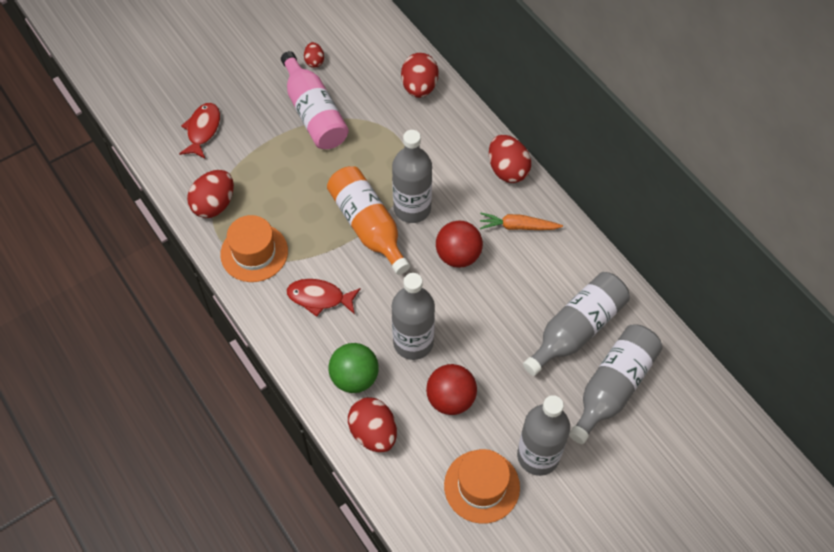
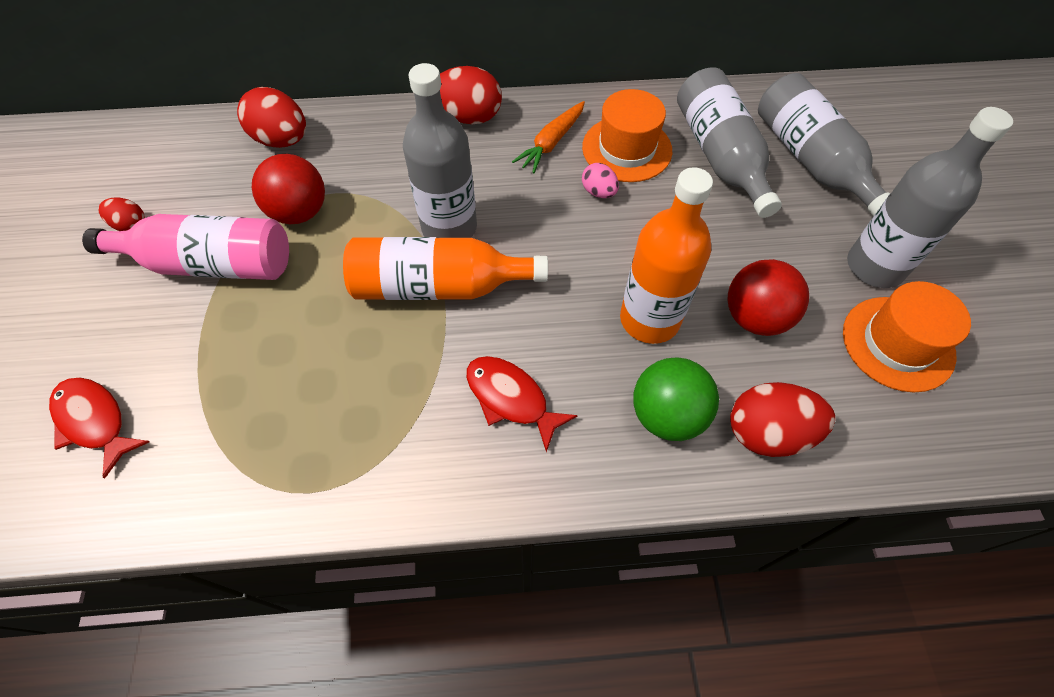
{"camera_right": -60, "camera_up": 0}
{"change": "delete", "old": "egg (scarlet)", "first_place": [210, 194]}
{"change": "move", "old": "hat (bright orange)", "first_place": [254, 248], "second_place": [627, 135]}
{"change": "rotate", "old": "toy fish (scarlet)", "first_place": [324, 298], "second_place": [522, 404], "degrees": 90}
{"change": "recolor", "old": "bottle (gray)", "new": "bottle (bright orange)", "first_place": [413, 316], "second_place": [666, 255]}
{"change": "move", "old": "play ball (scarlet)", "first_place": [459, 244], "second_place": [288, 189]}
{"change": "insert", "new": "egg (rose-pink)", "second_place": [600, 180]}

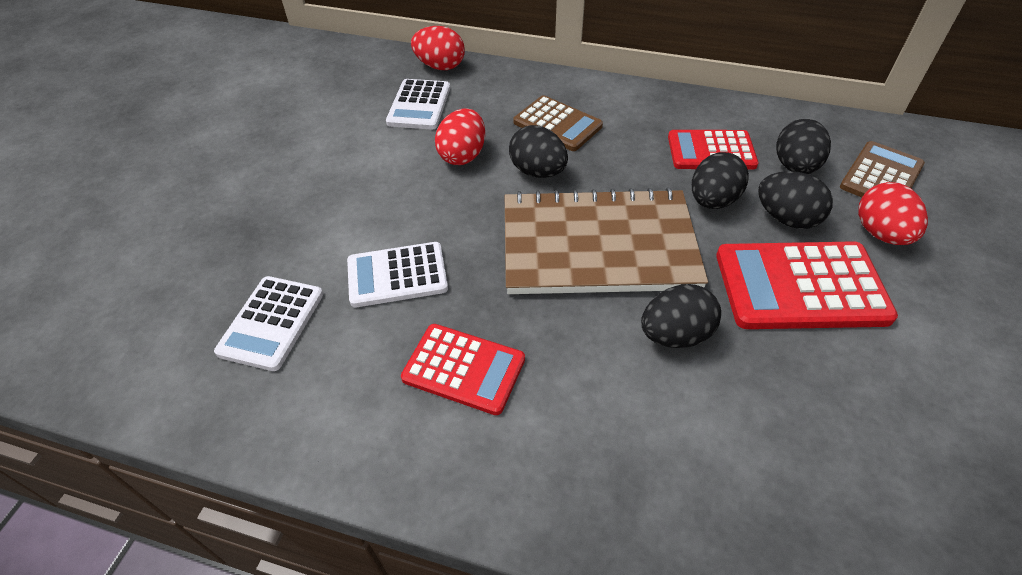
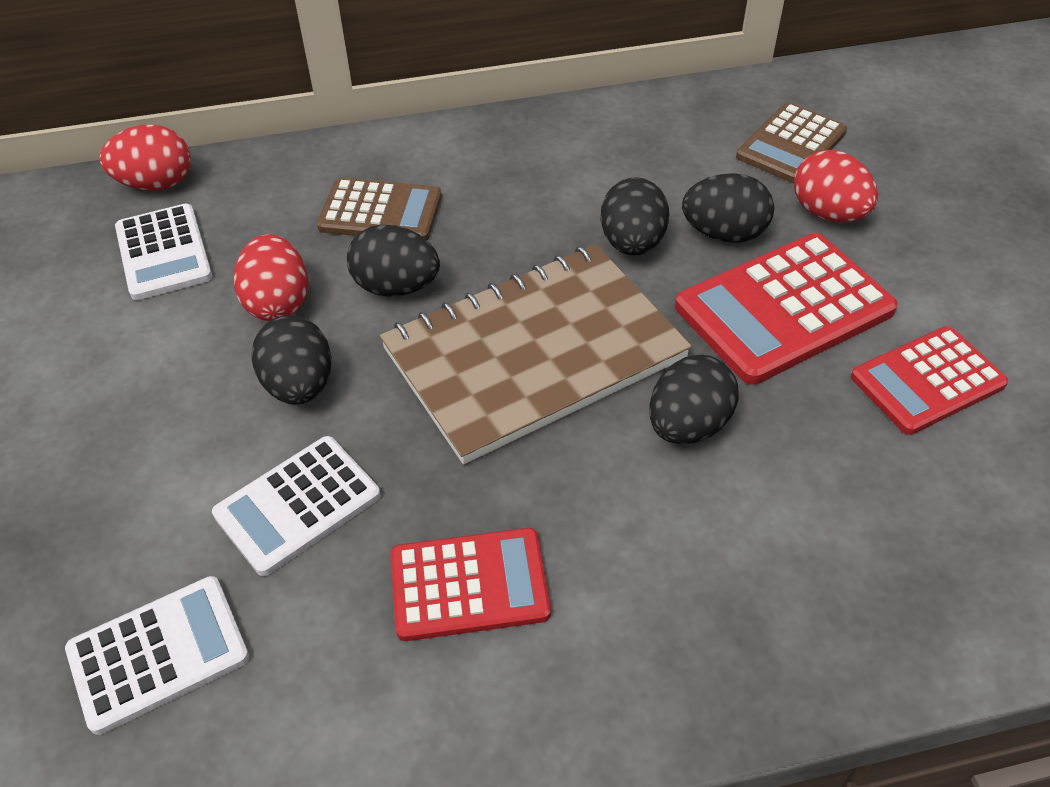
{"camera_right": -30, "camera_up": 0}
{"change": "rotate", "old": "calculator (pure white)", "first_place": [268, 323], "second_place": [157, 655], "degrees": -105}
{"change": "move", "old": "calculator (scarlet)", "first_place": [713, 150], "second_place": [929, 380]}
{"change": "move", "old": "egg (jet-black)", "first_place": [803, 146], "second_place": [291, 360]}
{"change": "rotate", "old": "calculator (dark brown)", "first_place": [882, 169], "second_place": [791, 143], "degrees": -150}

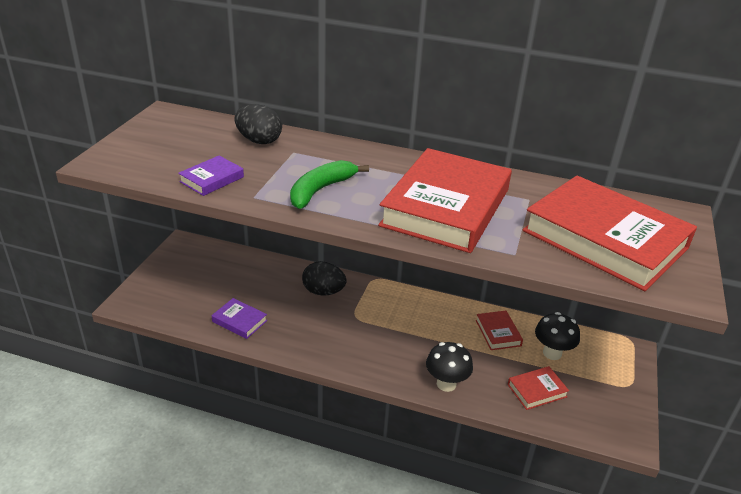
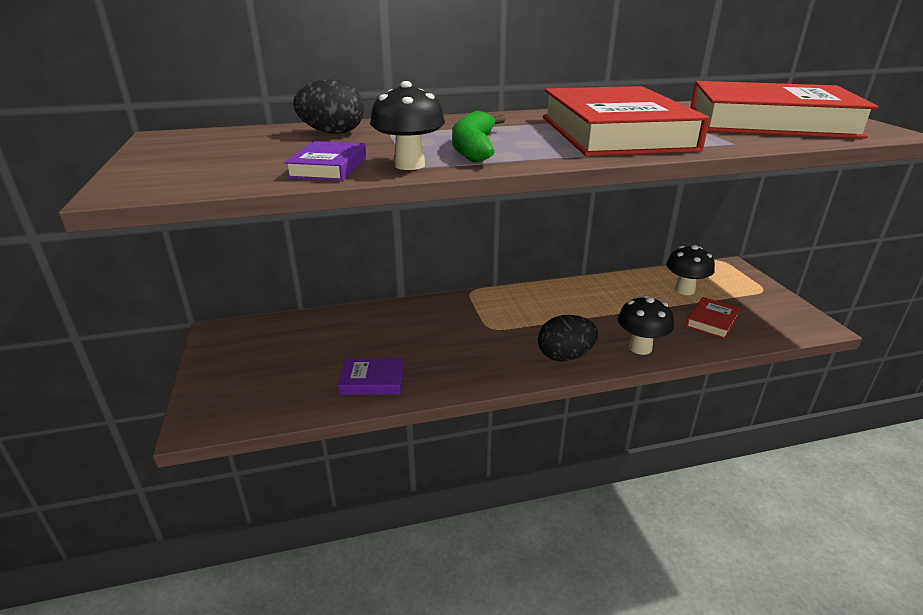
{"camera_right": -30, "camera_up": -5}
{"change": "move", "old": "egg (jet-black)", "first_place": [324, 278], "second_place": [568, 338]}
{"change": "delete", "old": "book (scarlet)", "first_place": [499, 330]}
{"change": "insert", "new": "mushroom (jet-black)", "second_place": [407, 125]}

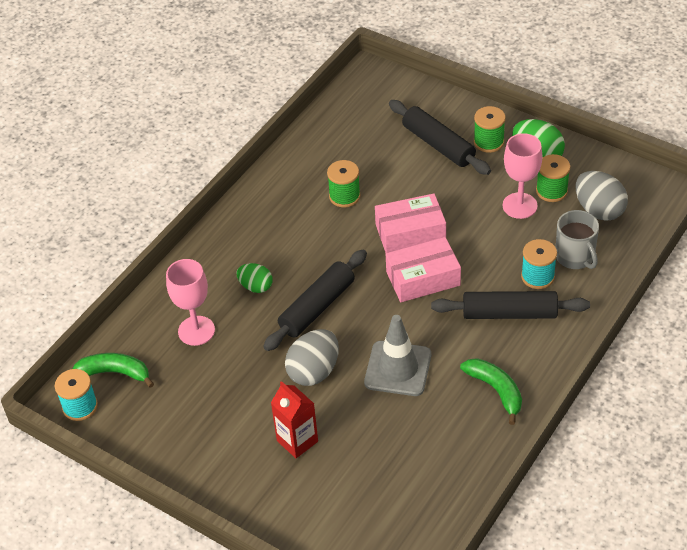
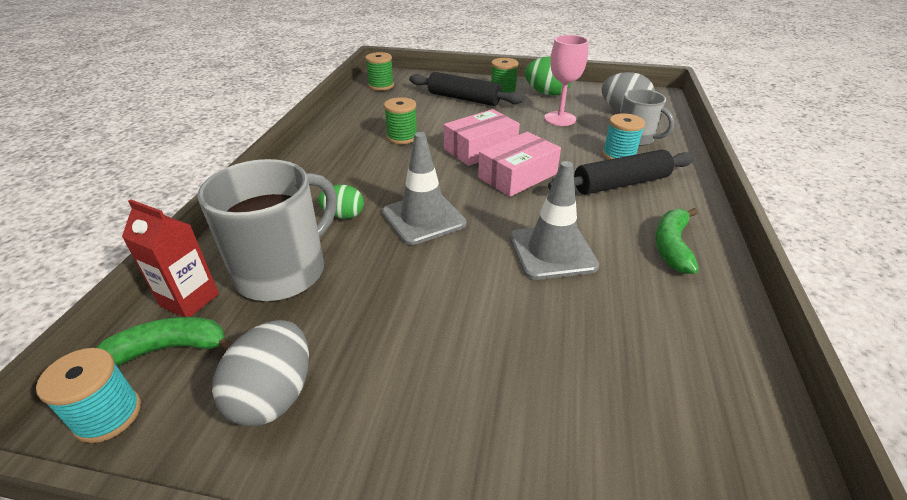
{"camera_right": -25, "camera_up": -10}
{"change": "replace", "old": "goblet (rose-pink)", "new": "mug (gray)", "first_place": [190, 302], "second_place": [267, 230]}
{"change": "replace", "old": "rolling pin (jet-black)", "new": "traffic cone (gray)", "first_place": [315, 300], "second_place": [424, 188]}
{"change": "move", "old": "carton (scarlet)", "first_place": [294, 419], "second_place": [170, 258]}
{"change": "move", "old": "egg (gray)", "first_place": [312, 357], "second_place": [260, 373]}
{"change": "rotate", "old": "banana fruit (emerald)", "first_place": [491, 391], "second_place": [677, 241], "degrees": -105}
{"change": "move", "old": "reel of thread (emerald)", "first_place": [553, 178], "second_place": [379, 71]}

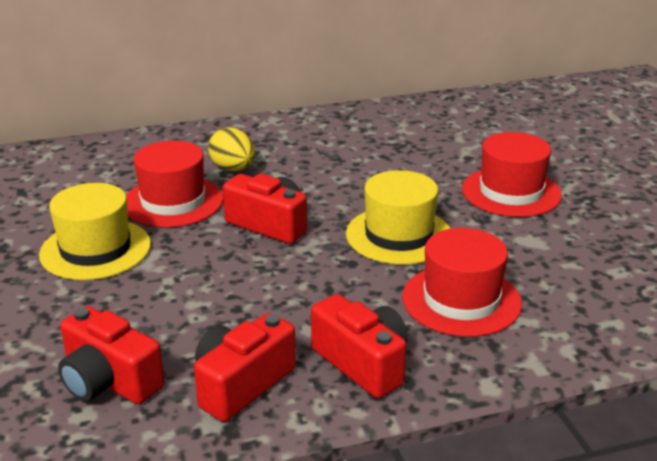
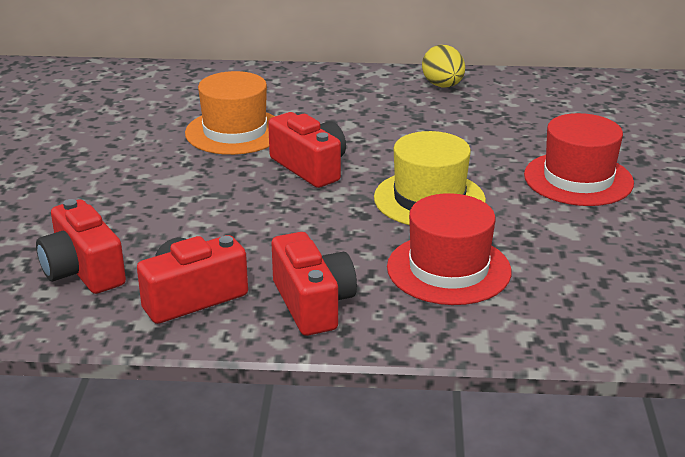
{"camera_right": 20, "camera_up": 0}
{"change": "delete", "old": "hat (yellow)", "first_place": [95, 231]}
{"change": "recolor", "old": "hat (scarlet)", "new": "hat (bright orange)", "first_place": [174, 184], "second_place": [230, 113]}
{"change": "move", "old": "egg (yellow)", "first_place": [231, 149], "second_place": [443, 66]}

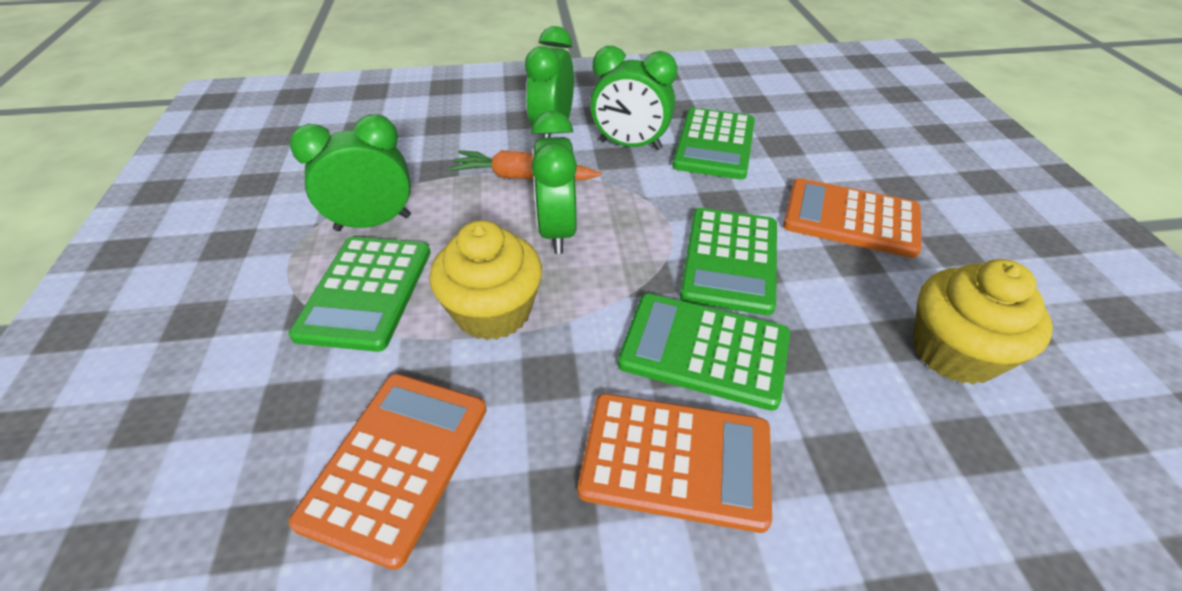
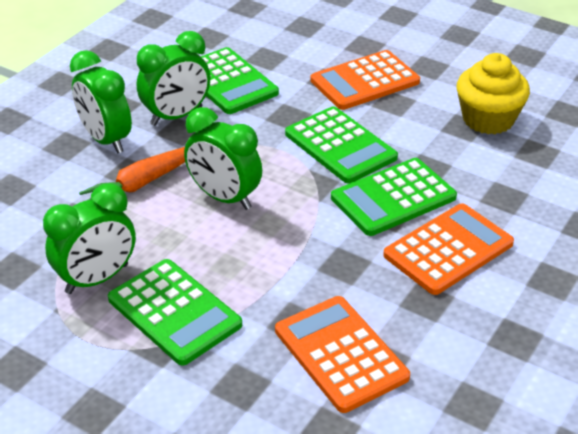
{"camera_right": -50, "camera_up": -5}
{"change": "rotate", "old": "alarm clock (emerald)", "first_place": [350, 172], "second_place": [89, 238], "degrees": -150}
{"change": "delete", "old": "muffin (yellow)", "first_place": [485, 280]}

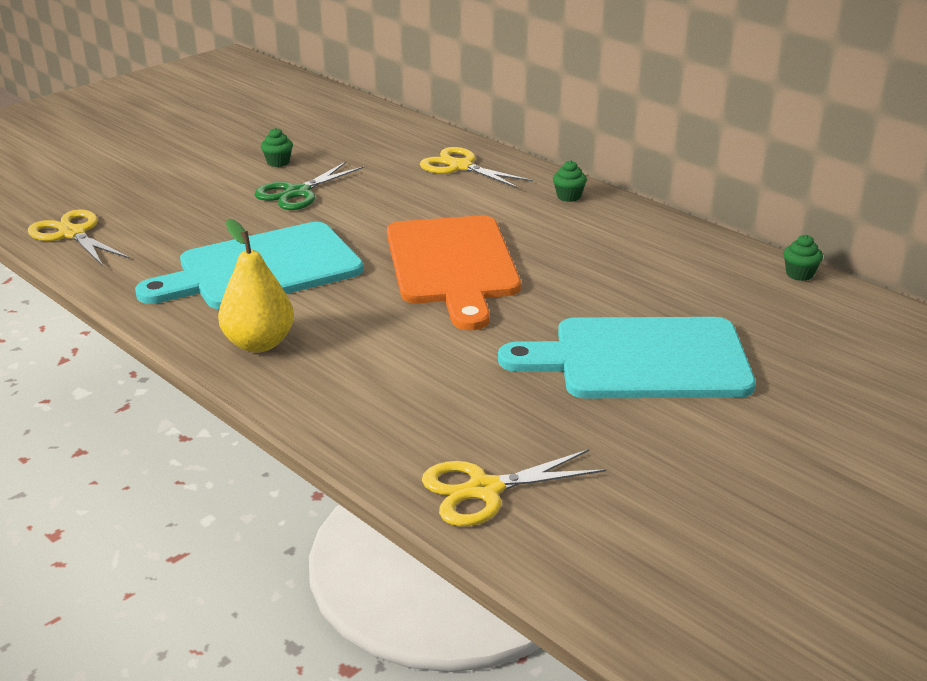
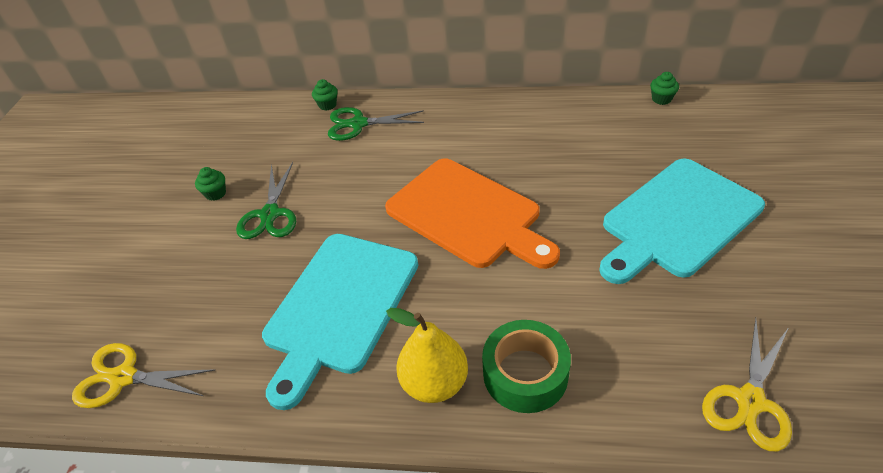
{"camera_right": -35, "camera_up": 15}
{"change": "recolor", "old": "shears (yellow)", "new": "shears (emerald)", "first_place": [476, 167], "second_place": [376, 124]}
{"change": "move", "old": "muffin (emerald)", "first_place": [570, 181], "second_place": [325, 95]}
{"change": "insert", "new": "roll of tape (emerald)", "second_place": [526, 366]}

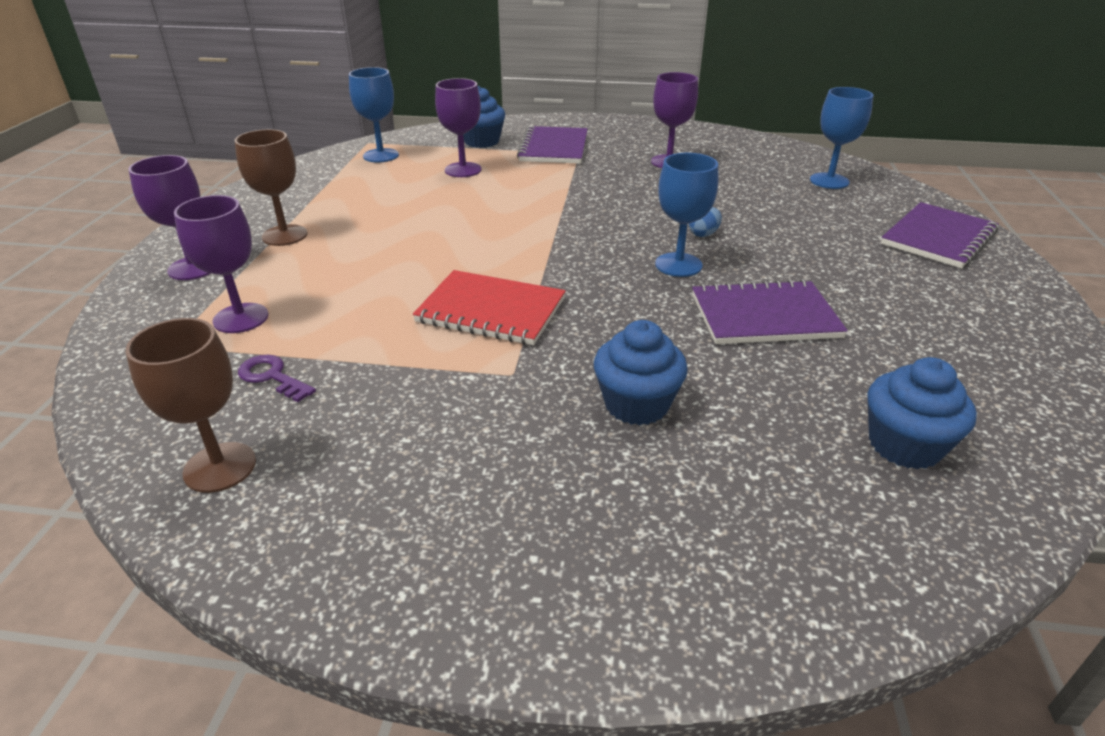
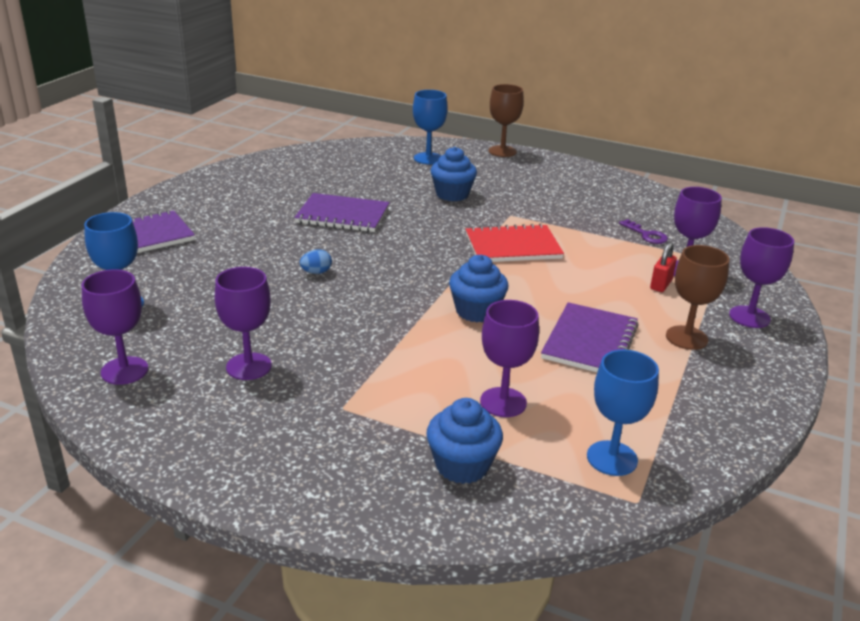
{"camera_right": -165, "camera_up": -5}
{"change": "move", "old": "goblet (dark brown)", "first_place": [191, 405], "second_place": [506, 120]}
{"change": "rotate", "old": "exercise book (scarlet)", "first_place": [489, 307], "second_place": [515, 242], "degrees": -45}
{"change": "move", "old": "exercise book (purple)", "first_place": [552, 145], "second_place": [590, 337]}
{"change": "move", "old": "goblet (cobalt)", "first_place": [686, 215], "second_place": [430, 127]}
{"change": "move", "old": "muffin (cobalt)", "first_place": [922, 413], "second_place": [478, 288]}
{"change": "insert", "new": "goblet (purple)", "second_place": [115, 327]}
{"change": "insert", "new": "padlock (scarlet)", "second_place": [663, 267]}

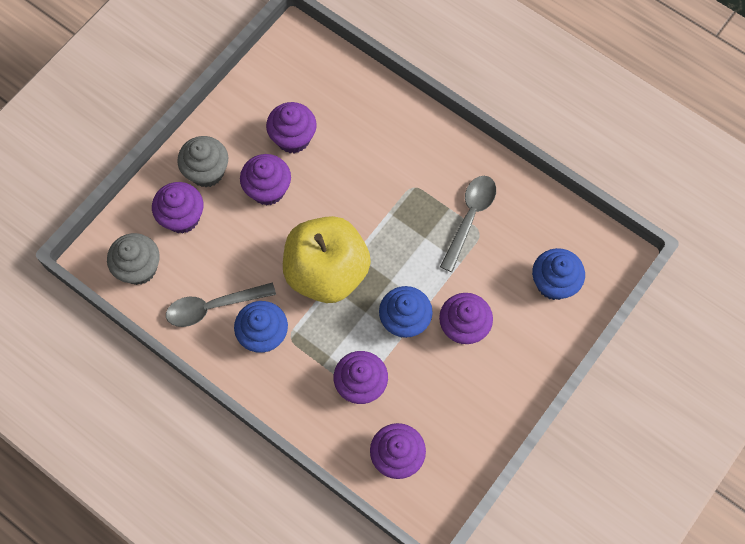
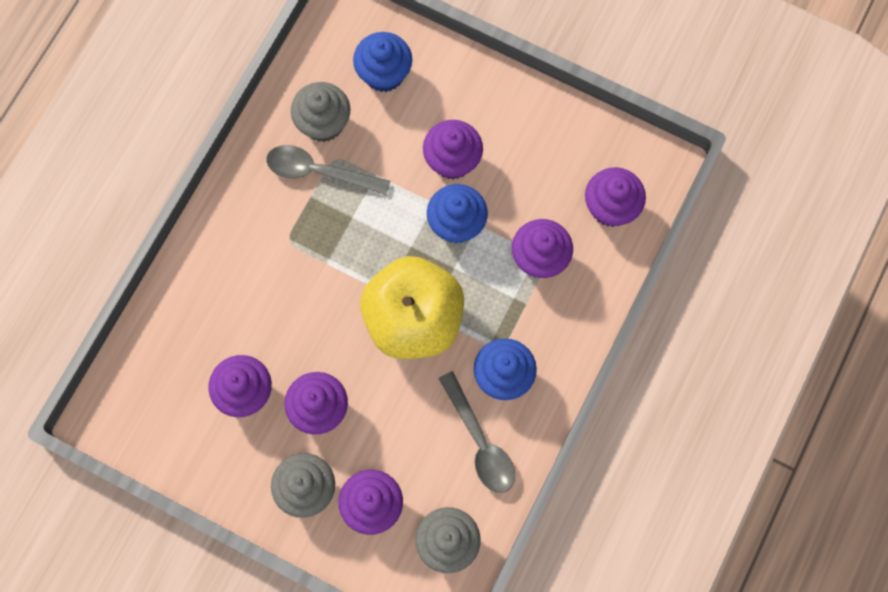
{"camera_right": -100, "camera_up": 5}
{"change": "insert", "new": "muffin (gray)", "second_place": [320, 112]}

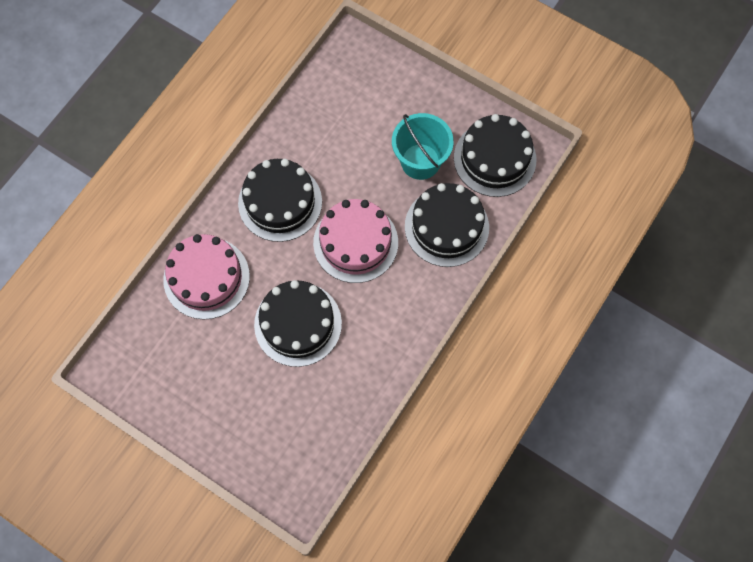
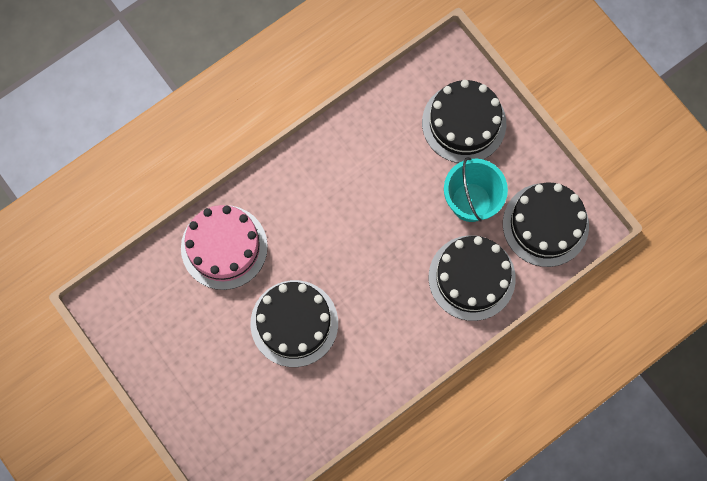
{"camera_right": 20, "camera_up": 5}
{"change": "move", "old": "layer cake (jet-black)", "first_place": [280, 200], "second_place": [464, 121]}
{"change": "delete", "old": "layer cake (rose-pink)", "first_place": [355, 241]}

